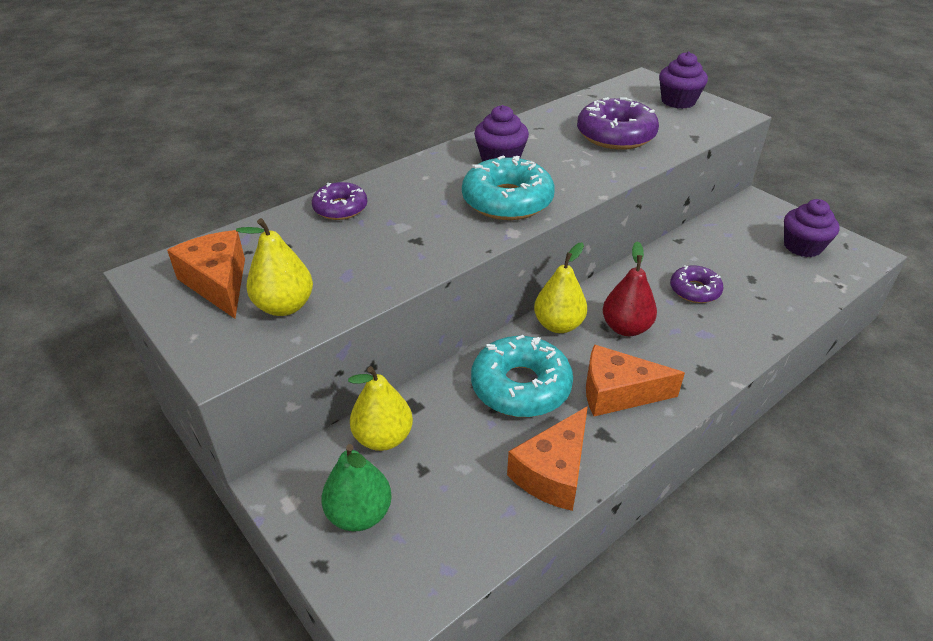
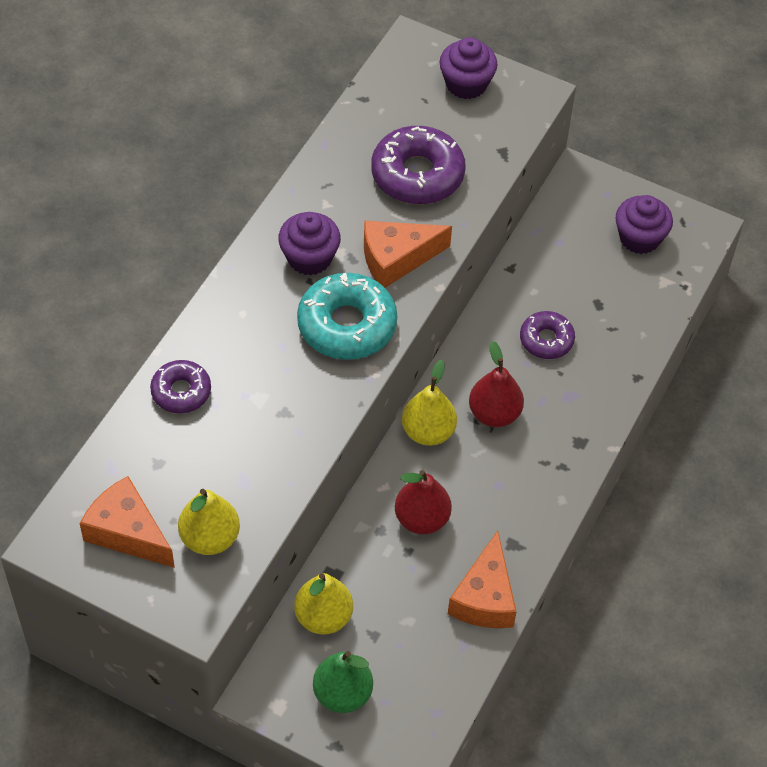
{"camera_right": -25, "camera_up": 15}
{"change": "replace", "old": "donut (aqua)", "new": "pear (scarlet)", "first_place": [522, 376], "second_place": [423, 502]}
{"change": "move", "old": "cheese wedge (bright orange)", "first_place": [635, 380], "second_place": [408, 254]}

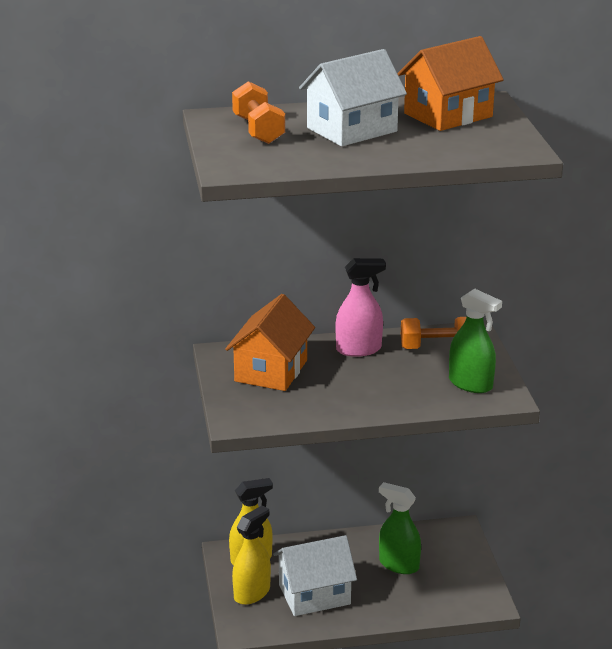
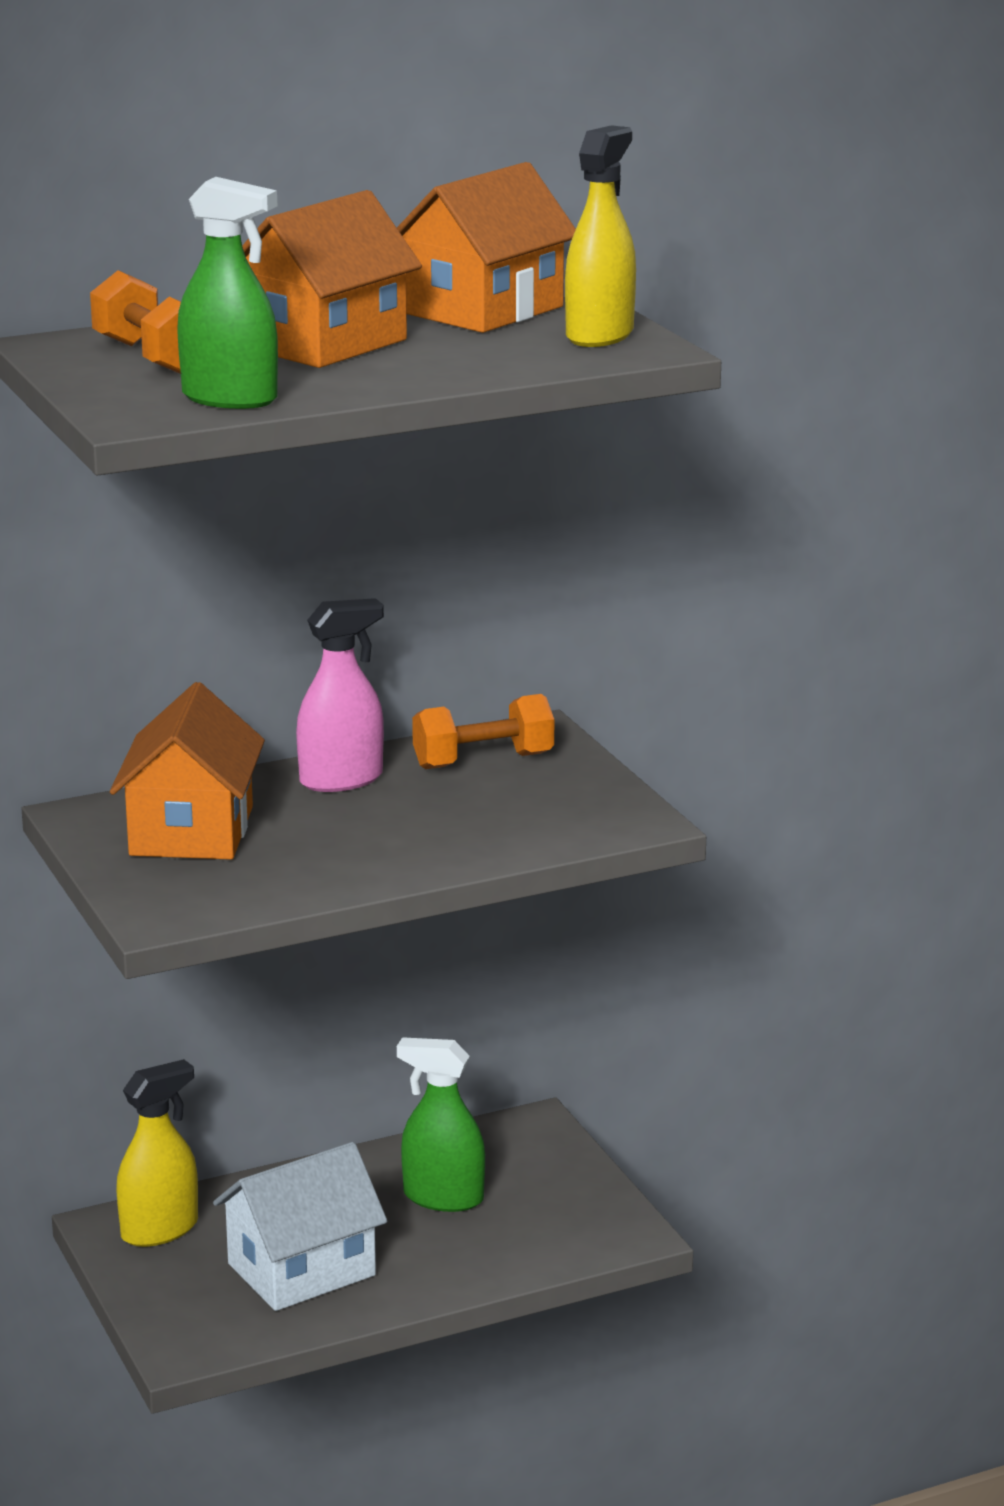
{"camera_right": -15, "camera_up": -5}
{"change": "move", "old": "spray bottle (yellow)", "first_place": [251, 555], "second_place": [600, 236]}
{"change": "recolor", "old": "house (pure white)", "new": "house (bright orange)", "first_place": [353, 97], "second_place": [332, 279]}
{"change": "move", "old": "spray bottle (emerald)", "first_place": [475, 340], "second_place": [227, 293]}

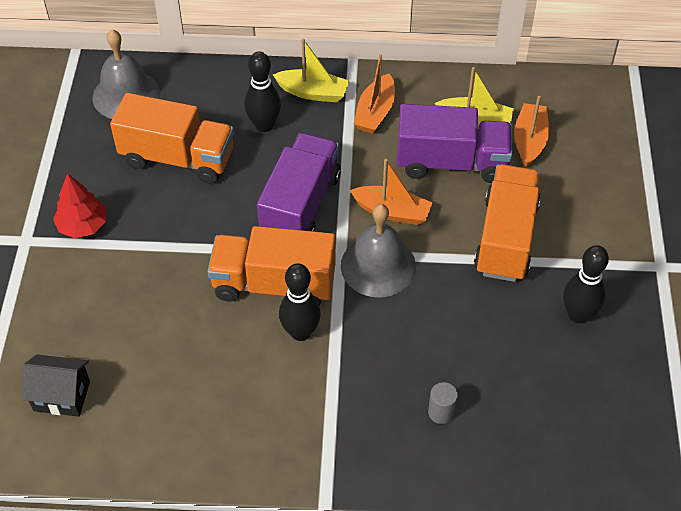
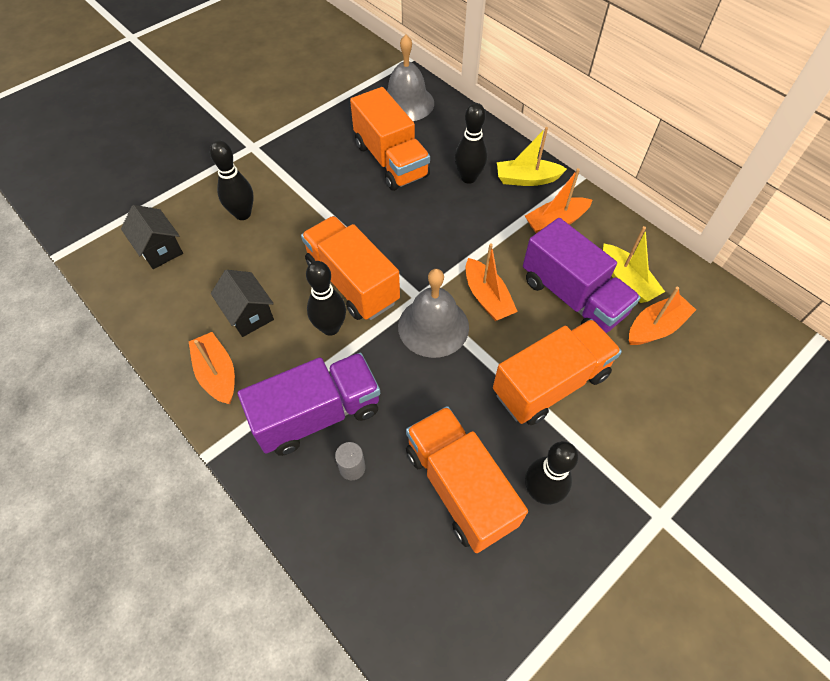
{"camera_right": 45, "camera_up": 5}
{"change": "delete", "old": "fir tree (scarlet)", "first_place": [79, 206]}
{"change": "move", "old": "truck (purple)", "first_place": [299, 182], "second_place": [309, 404]}
{"change": "rotate", "old": "sailboat (yellow)", "first_place": [311, 70], "second_place": [532, 156], "degrees": 120}
{"change": "insert", "new": "sailboat (bright orange)", "second_place": [212, 368]}
{"change": "insert", "new": "skittle (jet-black)", "second_place": [232, 180]}
{"change": "insert", "new": "house (jet-black)", "second_place": [242, 303]}
{"change": "insert", "new": "truck (bright orange)", "second_place": [467, 479]}

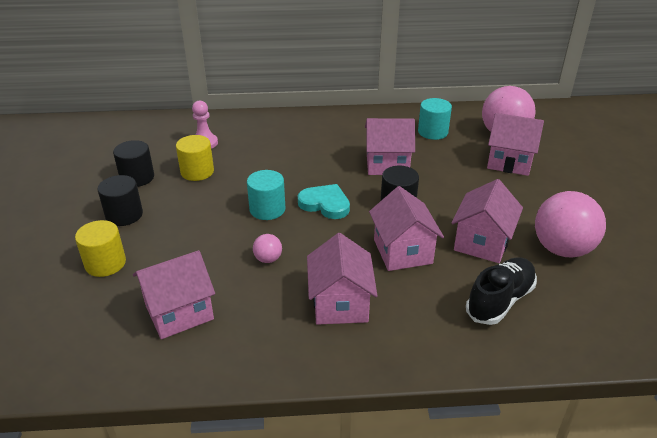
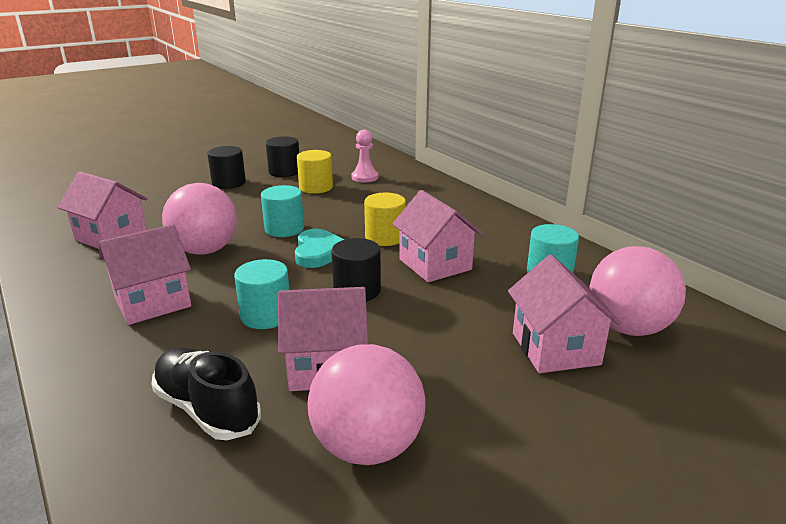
{"camera_right": 60, "camera_up": -10}
{"change": "move", "old": "cylinder shape (yellow)", "first_place": [100, 248], "second_place": [385, 219]}
{"change": "resize", "old": "play ball (rose-pink)", "first_place": [267, 248], "second_place": [199, 219], "factor": 2.27}
{"change": "replace", "old": "house (rose-pink)", "new": "cylinder shape (aqua)", "first_place": [406, 228], "second_place": [262, 294]}
{"change": "rotate", "old": "lace-up shoe (jet-black)", "first_place": [501, 291], "second_place": [206, 394], "degrees": -150}

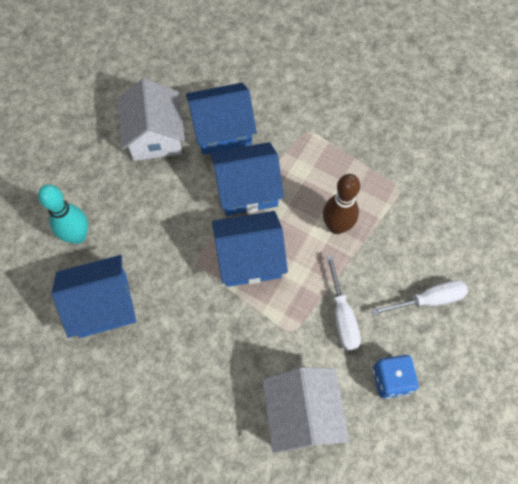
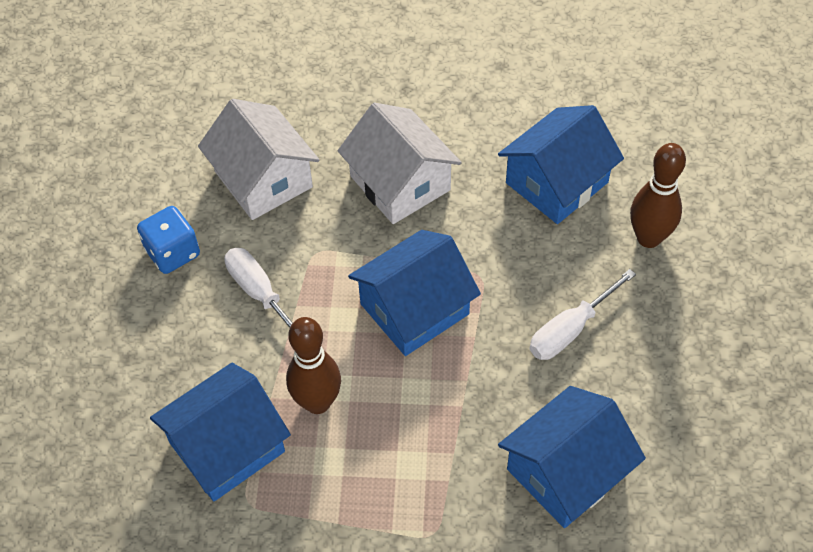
{"camera_right": 155, "camera_up": -10}
{"change": "recolor", "old": "skittle (aqua)", "new": "skittle (dark brown)", "first_place": [63, 214], "second_place": [658, 195]}
{"change": "move", "old": "house (pure white)", "first_place": [151, 119], "second_place": [400, 163]}
{"change": "move", "old": "house (cobalt)", "first_place": [247, 179], "second_place": [220, 432]}
{"change": "move", "old": "screwdriver (pure white)", "first_place": [419, 298], "second_place": [583, 314]}

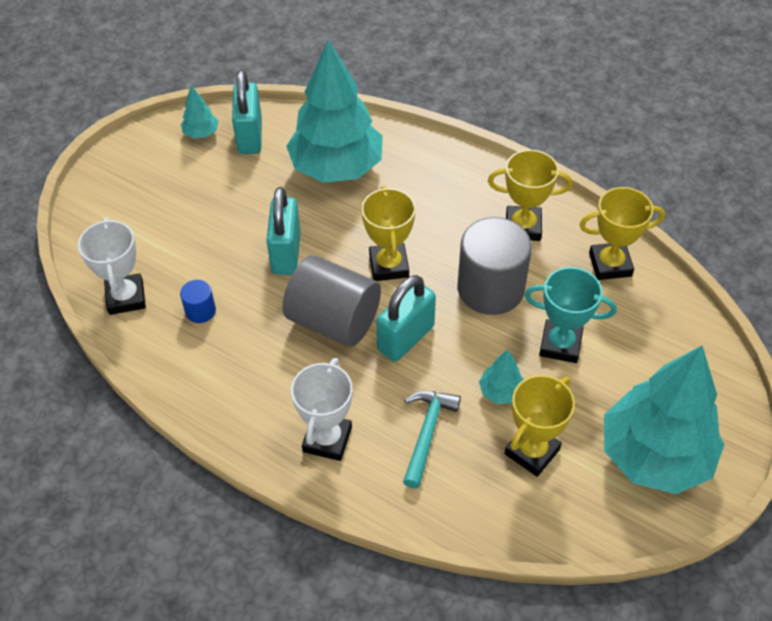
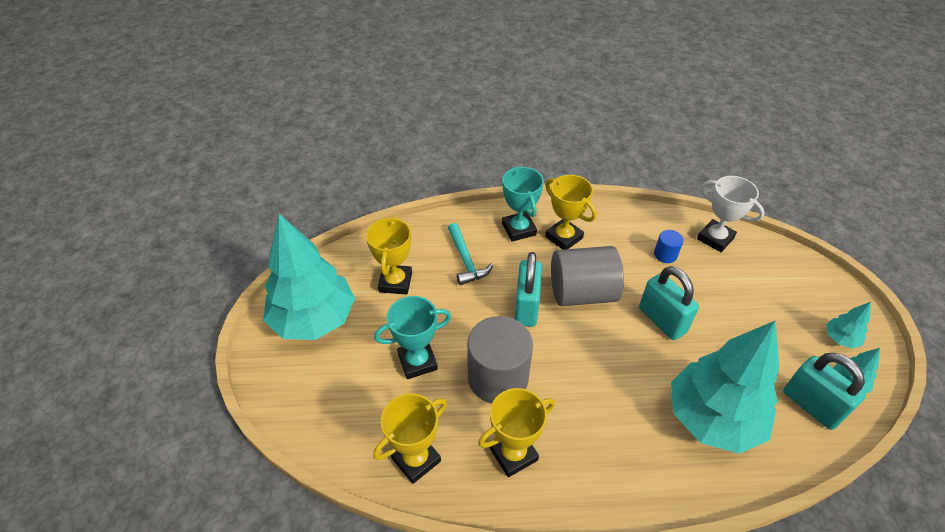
{"camera_right": 145, "camera_up": -5}
{"change": "recolor", "old": "prize cup (pure white)", "new": "prize cup (aqua)", "first_place": [322, 409], "second_place": [523, 204]}
{"change": "move", "old": "prize cup (yellow)", "first_place": [388, 233], "second_place": [570, 212]}
{"change": "move", "old": "fir tree (aqua)", "first_place": [501, 376], "second_place": [848, 325]}

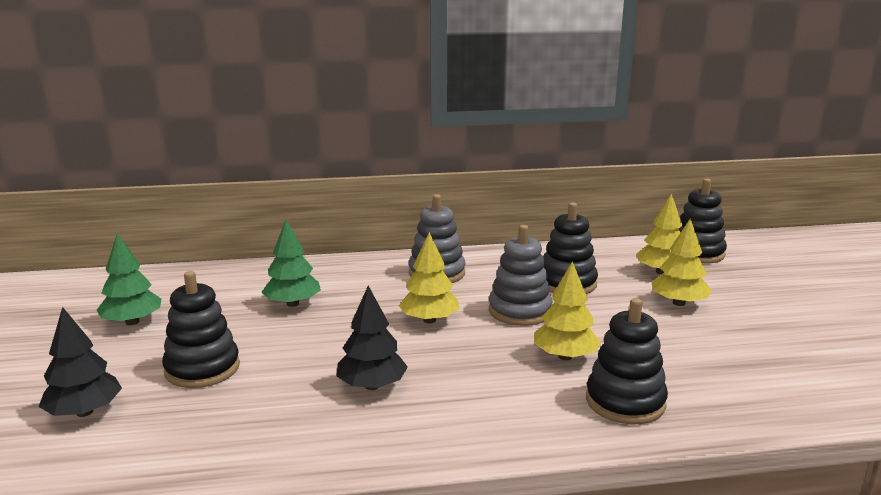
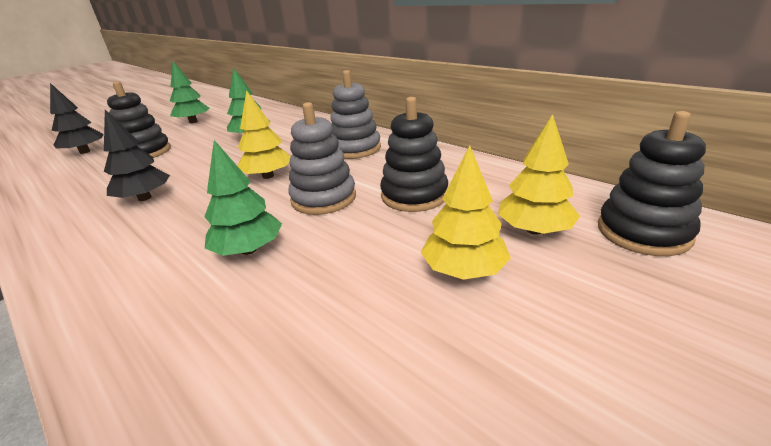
{"camera_right": 55, "camera_up": 10}
{"change": "recolor", "old": "fir tree (yellow)", "new": "fir tree (emerald)", "first_place": [567, 311], "second_place": [243, 198]}
{"change": "delete", "old": "stacking toy (jet-black)", "first_place": [627, 361]}

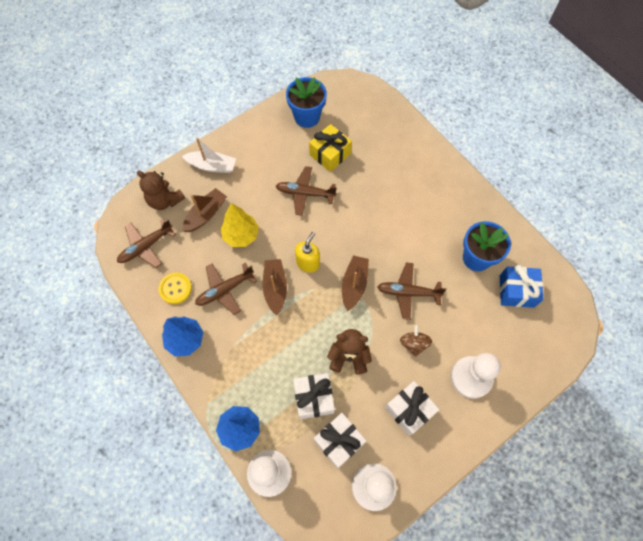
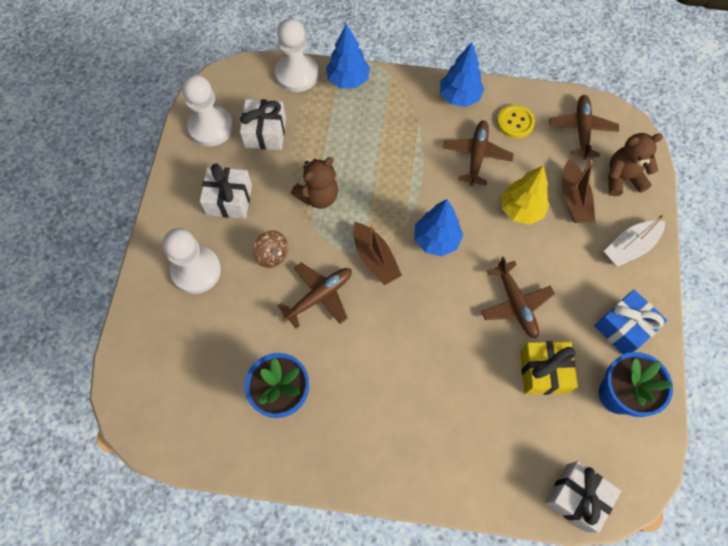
{"camera_right": 135, "camera_up": 0}
{"change": "delete", "old": "sailboat (dark brown)", "first_place": [275, 287]}
{"change": "rotate", "old": "toy plane (dark brown)", "first_place": [306, 191], "second_place": [518, 297], "degrees": 105}
{"change": "move", "old": "gift (pure white)", "first_place": [314, 396], "second_place": [583, 497]}
{"change": "replace", "old": "soap dispenser (yellow)", "new": "fir tree (cobalt)", "first_place": [307, 252], "second_place": [438, 227]}
{"change": "move", "old": "gift (cobalt)", "first_place": [521, 286], "second_place": [630, 322]}

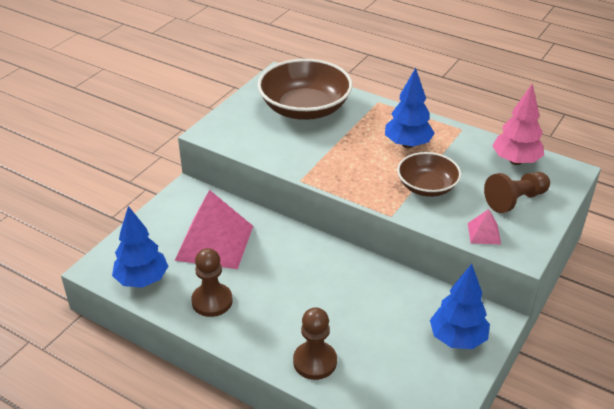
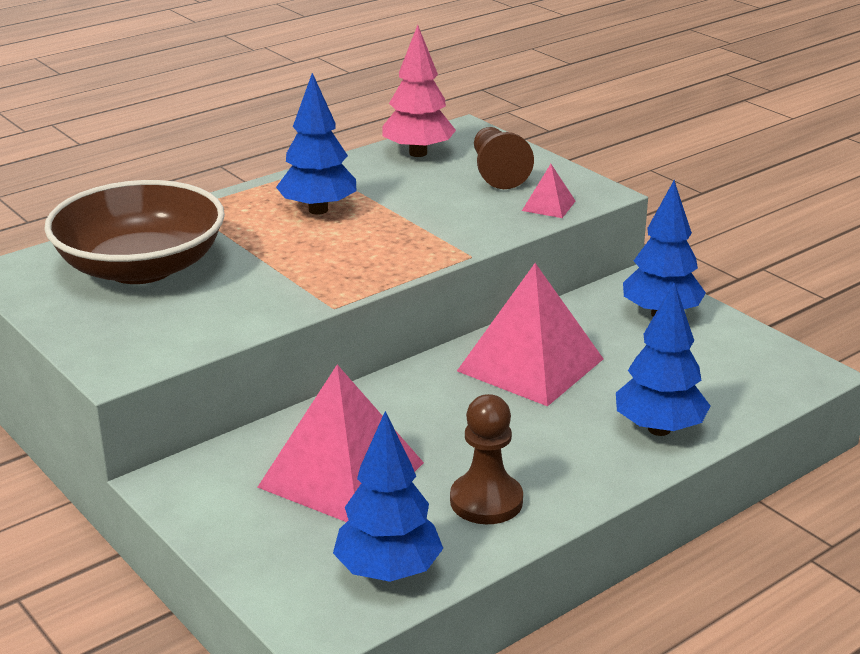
{"camera_right": -70, "camera_up": -10}
{"change": "replace", "old": "chess pawn (dark brown)", "new": "fir tree (cobalt)", "first_place": [315, 343], "second_place": [663, 359]}
{"change": "delete", "old": "bowl (dark brown)", "first_place": [429, 174]}
{"change": "insert", "new": "pyramid shape (rose-pink)", "second_place": [530, 334]}

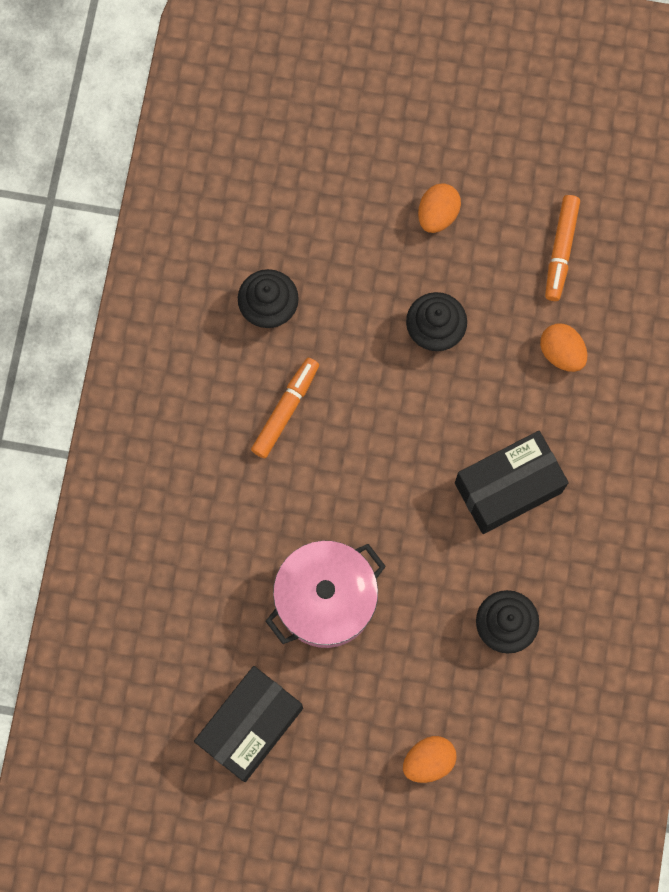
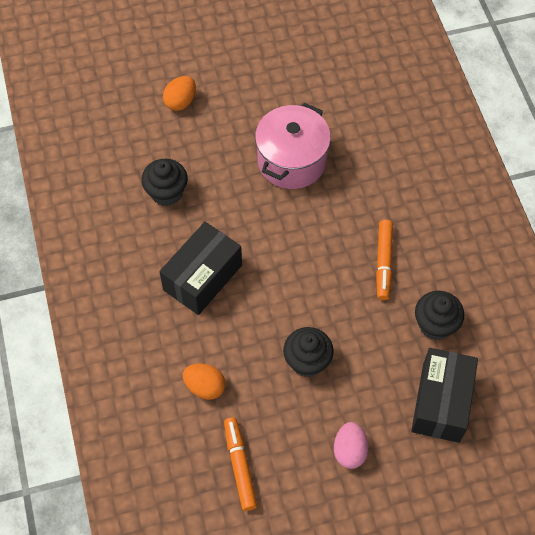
{"camera_right": 155, "camera_up": -15}
{"change": "move", "old": "parcel (jet-black)", "first_place": [248, 724], "second_place": [444, 395]}
{"change": "recolor", "old": "egg (bright orange)", "new": "egg (rose-pink)", "first_place": [439, 208], "second_place": [351, 445]}

